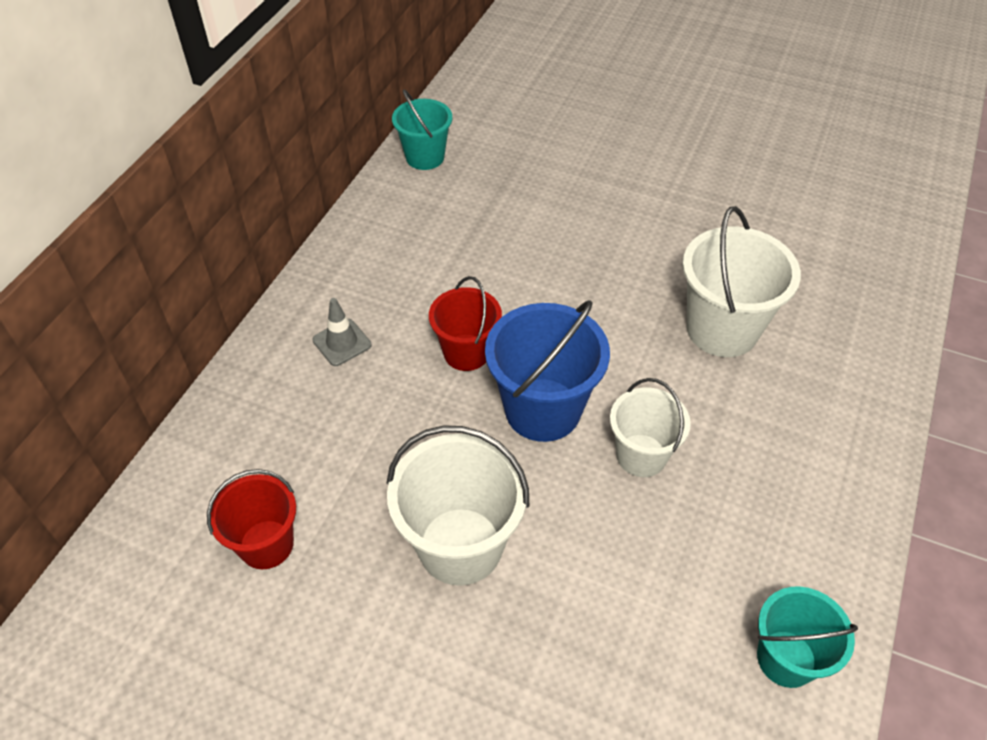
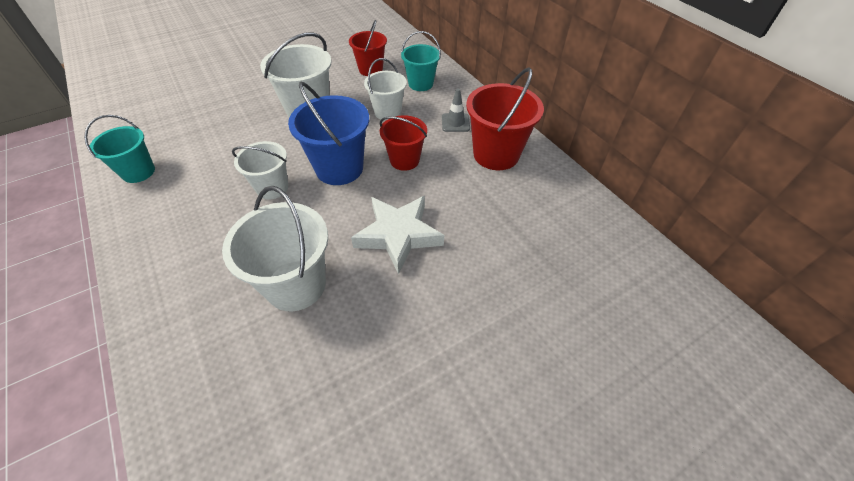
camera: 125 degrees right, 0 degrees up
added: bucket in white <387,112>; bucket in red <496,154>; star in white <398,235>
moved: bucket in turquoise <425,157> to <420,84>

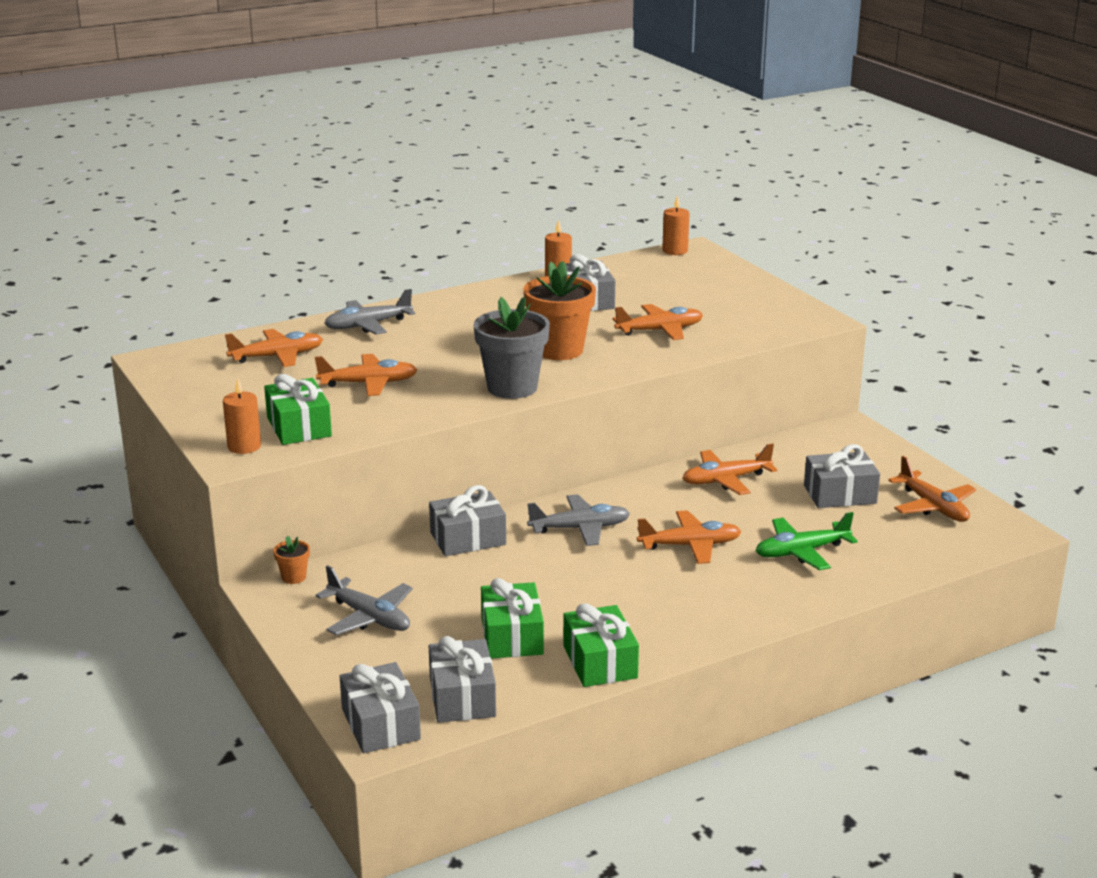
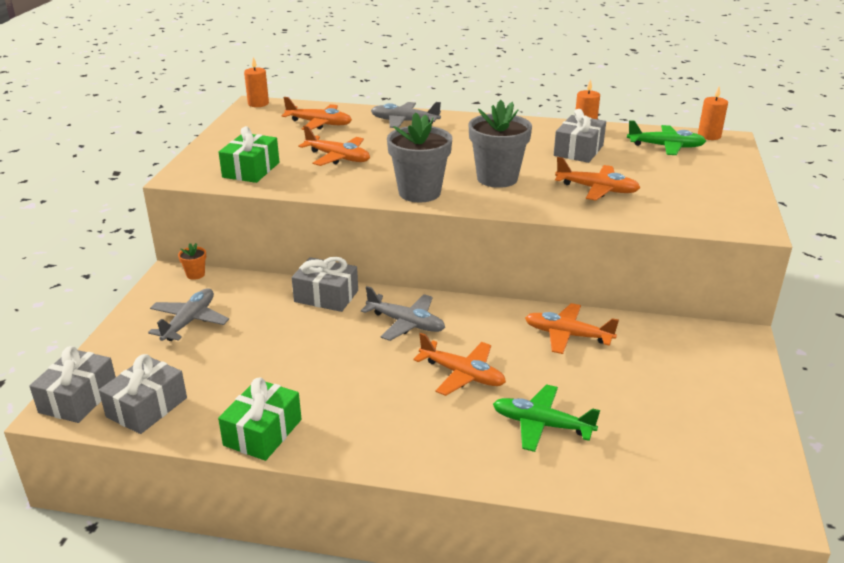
camera: 40 degrees right, 5 degrees up
removed: gift in grey <840,494>; plane in orange <933,507>; gift in green <512,636>
added: plane in green <666,147>
moved: candle in orange <244,446> to <258,103>
recoloured: flower pot in orange <559,350> to flower pot in grey <497,178>
turned: plane in grey <369,617> = <189,321> 150 degrees counterclockwise

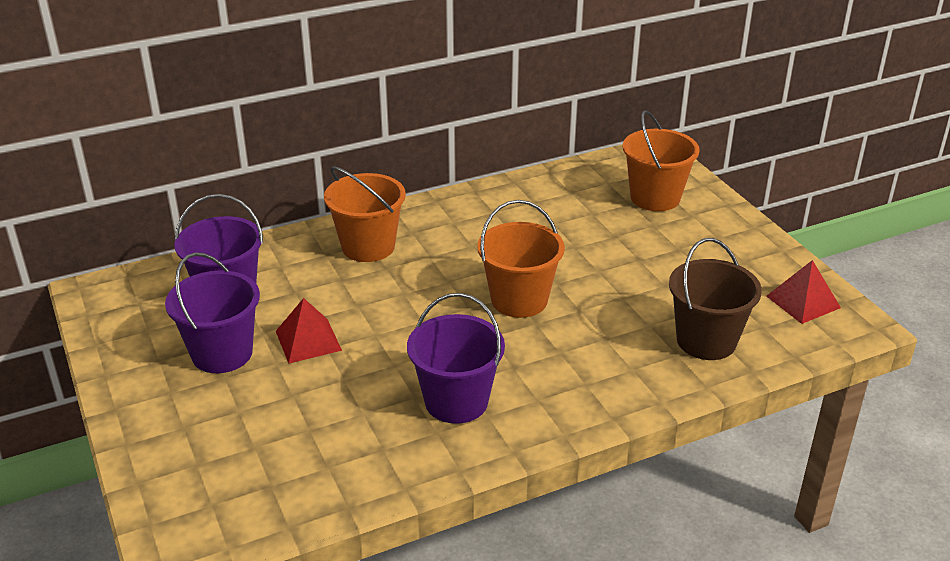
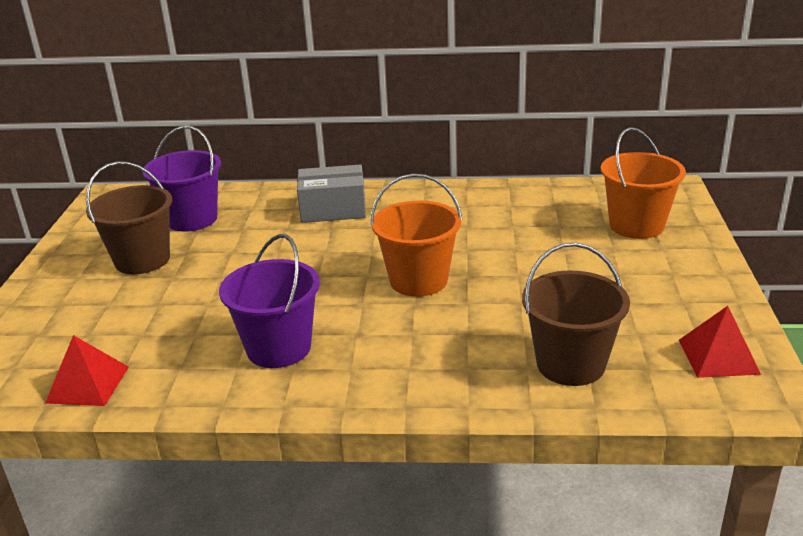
camera: 30 degrees right, 5 degrees down
moved: pyramid in red <308,340> to <88,384>
replaced: bucket in orange <368,246> to box in grey <333,209>
recoloured: bucket in purple <222,353> to bucket in brown <142,260>

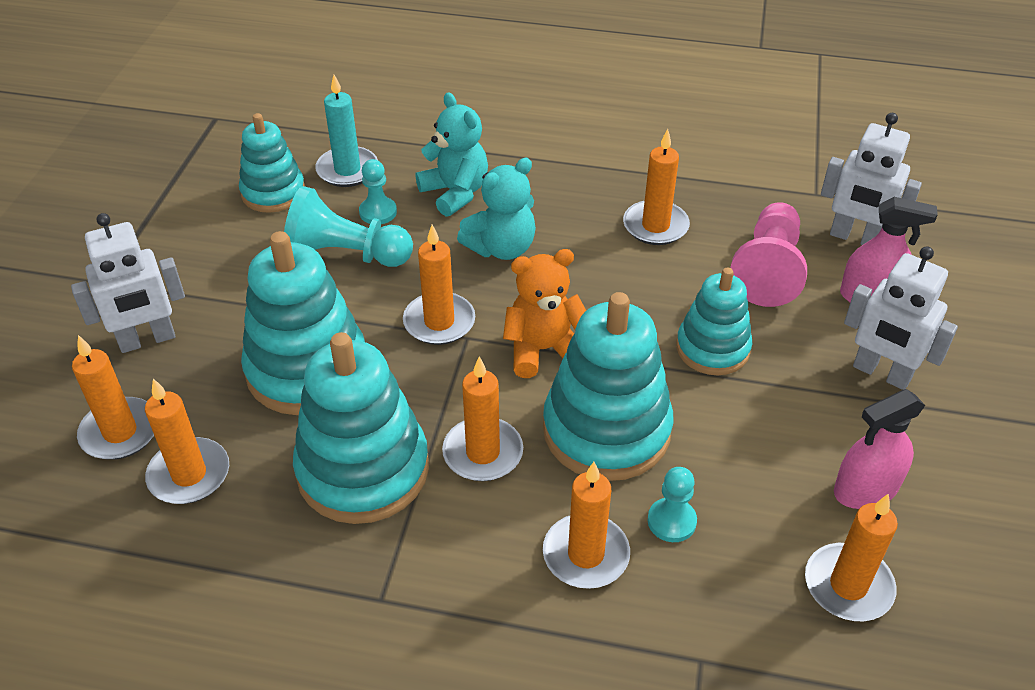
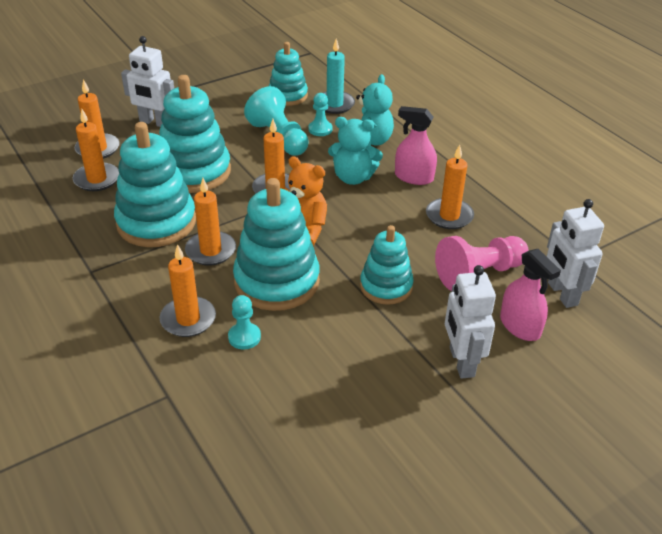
camera: 45 degrees right, 5 degrees down
removed: candle in orange <848,585>
moved: spray bottle in pink <866,489> to <414,177>

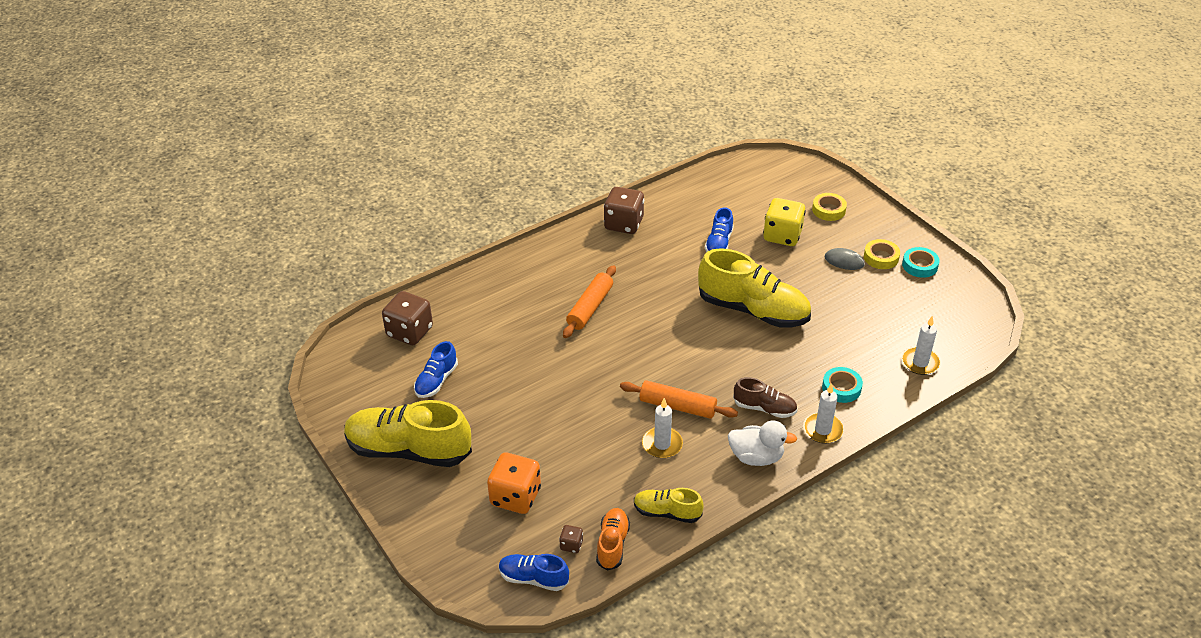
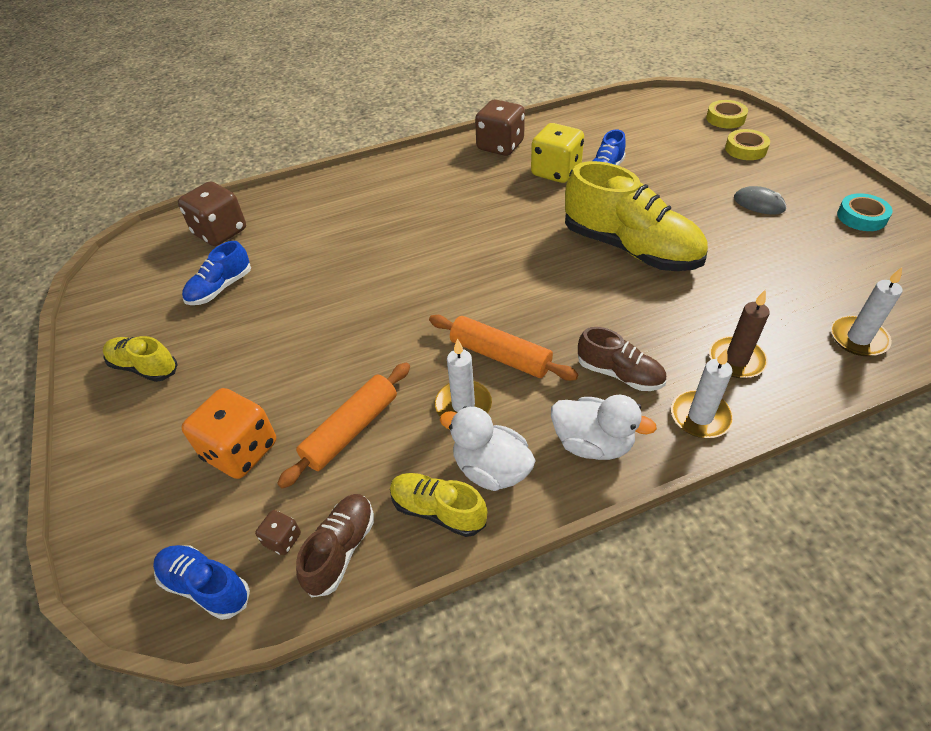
camera: 15 degrees right, 5 degrees up
added: duck in white <491,469>
moved: dice in yellow <782,235> to <556,172>; tape in yellow <881,257> to <725,118>; rolling pin in orange <590,307> to <351,430>
replaced: tape in turquoise <841,388> to candle in brown <736,360>
recoloured: shoe in orange <612,544> to shoe in brown <341,549>
resized: shoe in yellow <409,450> = <144,367> x0.51

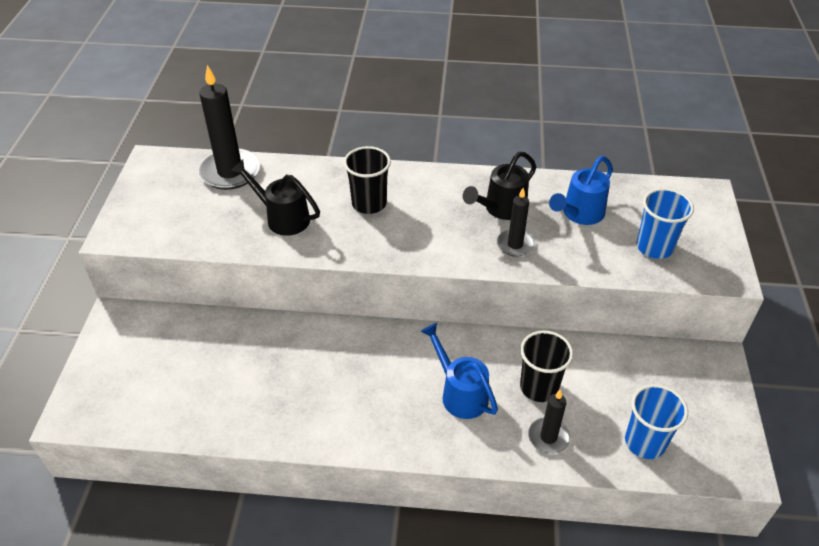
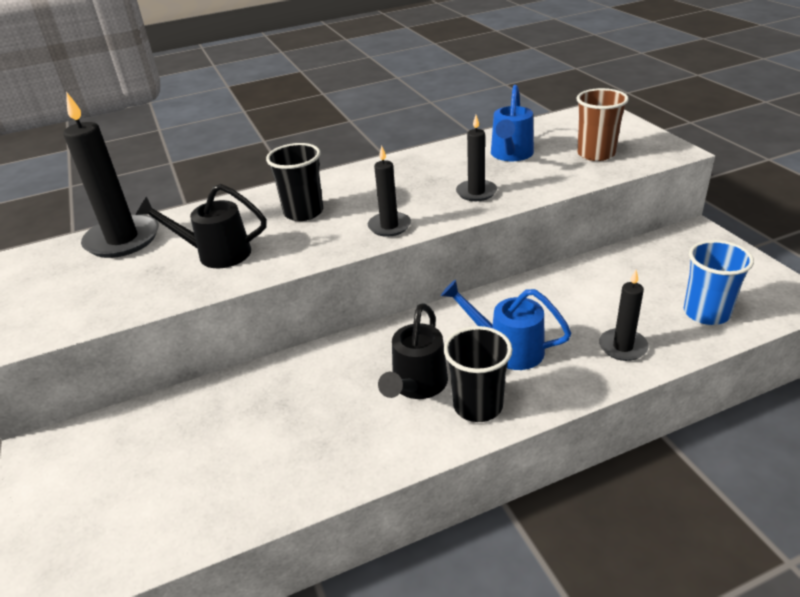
camera: 25 degrees left, 10 degrees down
added: candle in black <389,226>
moved: watering can in black <501,209> to <417,385>; cup in black <539,387> to <478,405>
recoloured: cup in blue <654,247> to cup in brown <596,154>

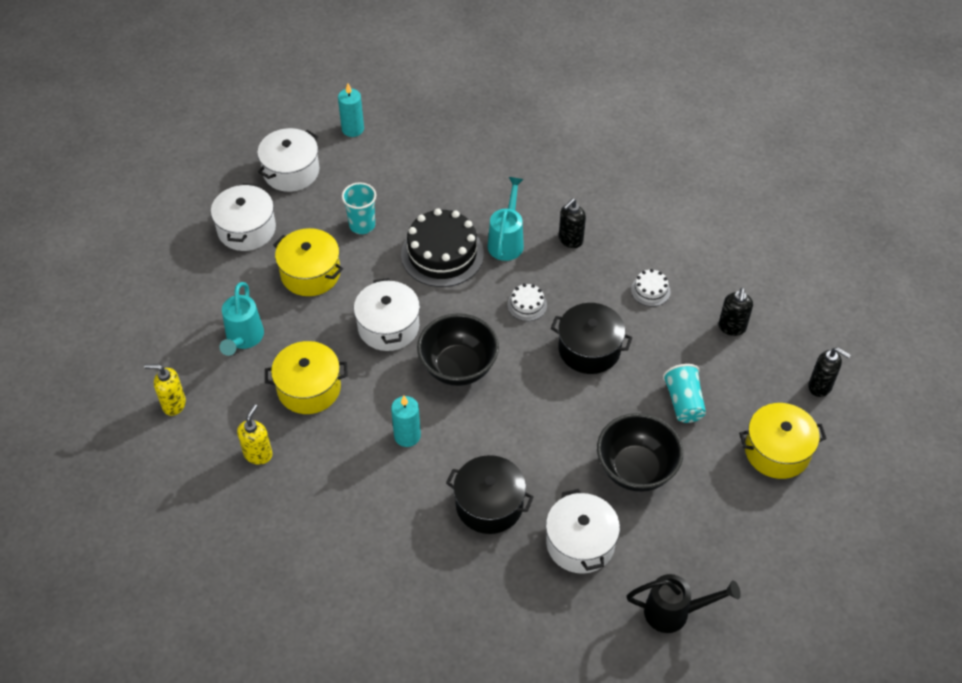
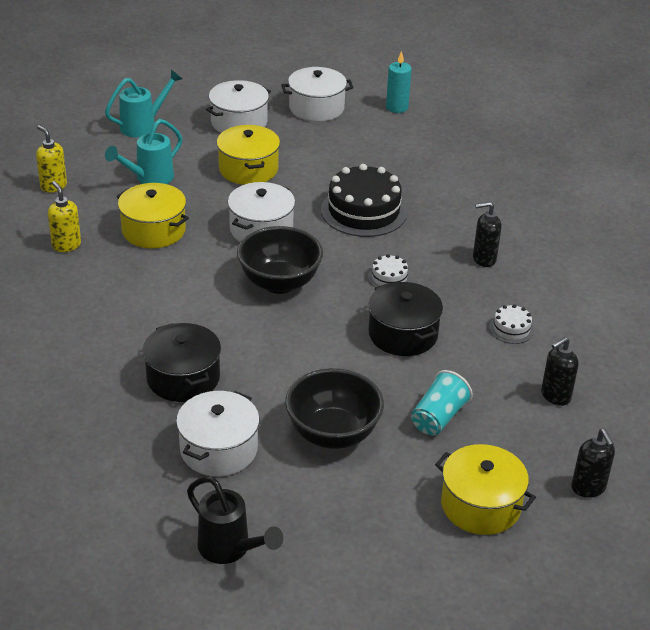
camera: 40 degrees right, 15 degrees down
removed: cup in turquoise <362,225>; candle in turquoise <407,436>
moved: watering can in turquoise <507,240> to <143,125>
turned: soap dispenser in yellow <258,454> = <66,245> 90 degrees counterclockwise

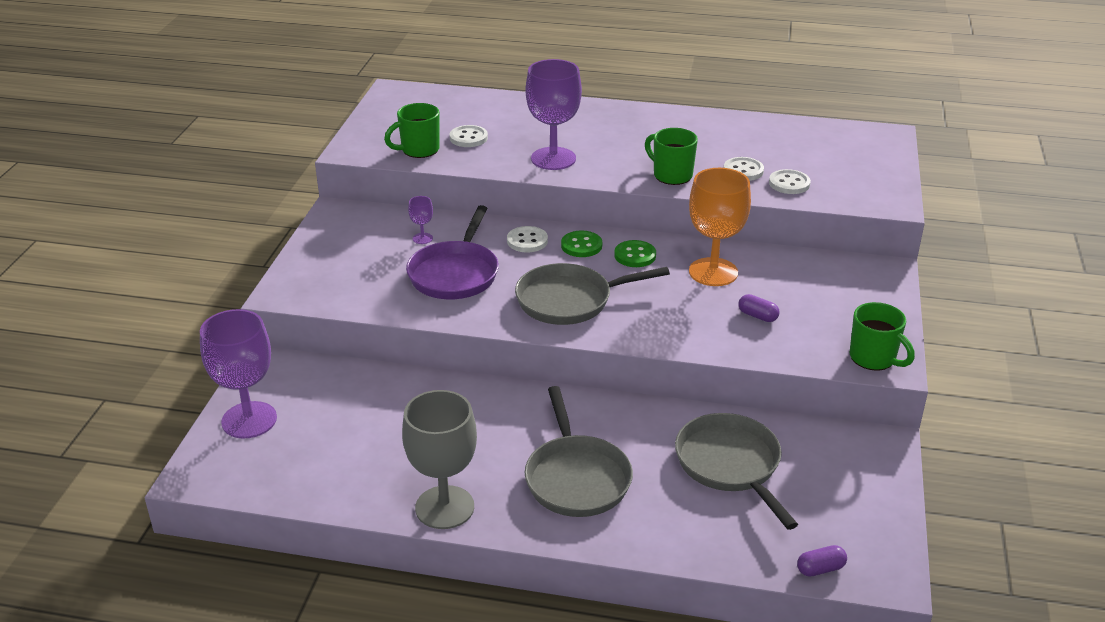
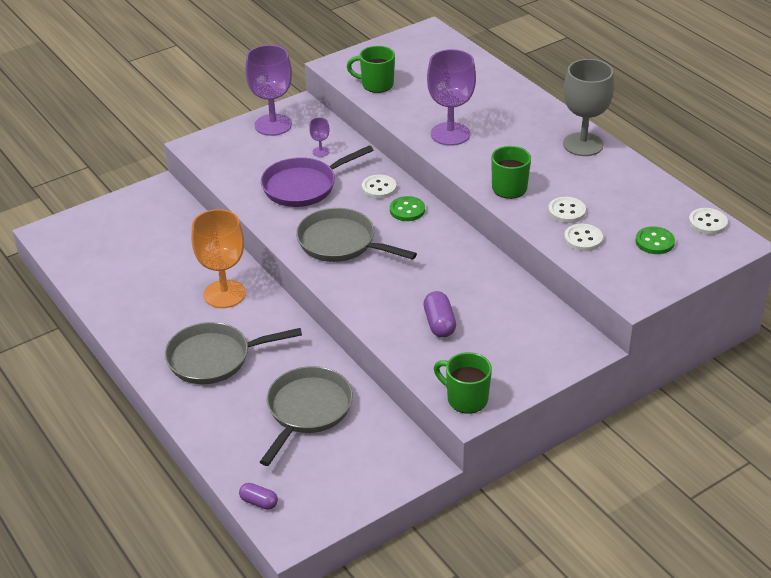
camera: 45 degrees right, 5 degrees up
moved: button in white <468,138> to <707,223>; goblet in orange <713,272> to <224,294>; button in green <635,255> to <654,242>; goblet in purple <249,420> to <273,125>; goblet in grey <444,507> to <583,144>
turned: mug in green <874,358> = <466,399> 120 degrees clockwise; pan in grey <576,478> = <214,358> 45 degrees clockwise
resized: capsule in purple <757,316> = <439,324> x1.50

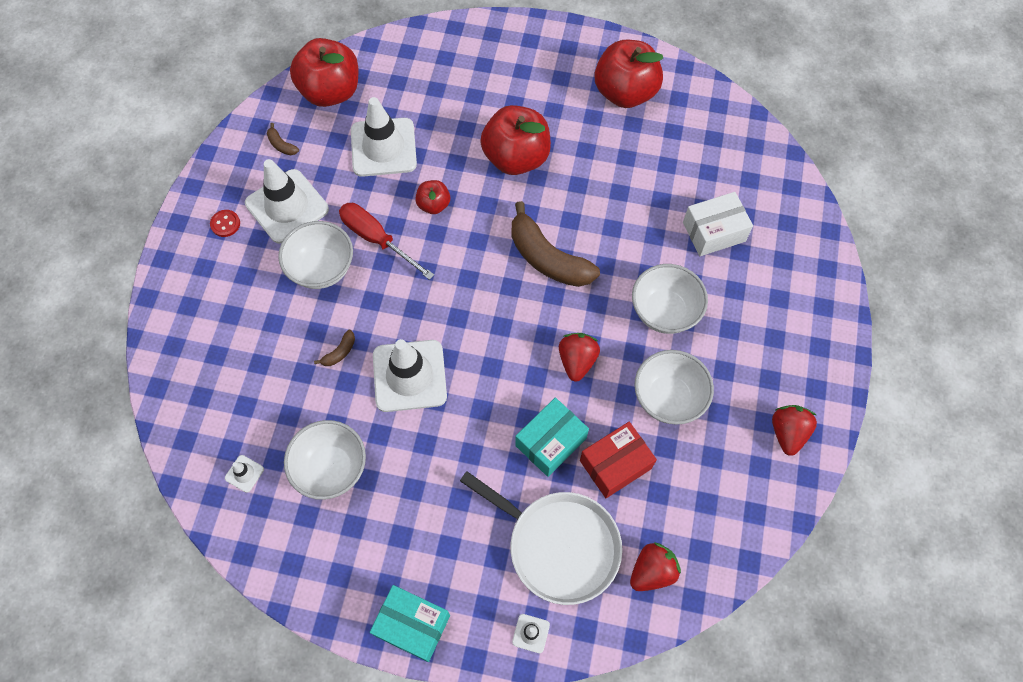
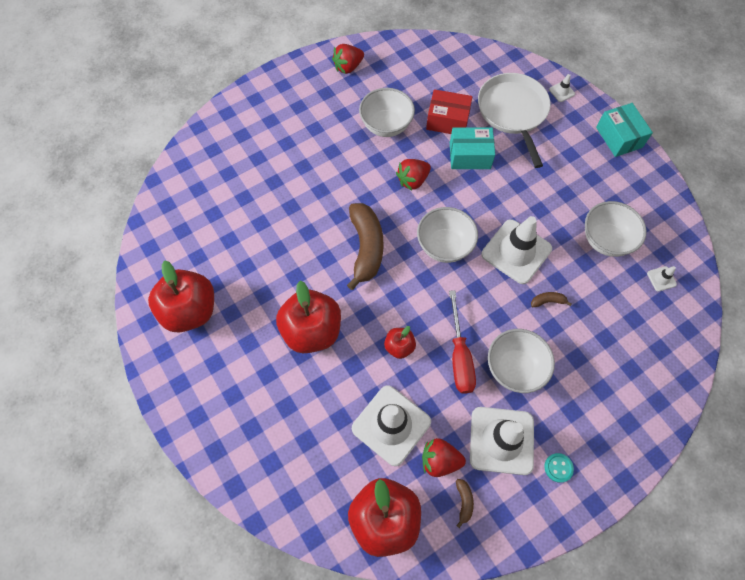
camera: 135 degrees left, 0 degrees up
removed: box in white <714,232>
moved: bowl in white <664,311> to <444,246>; strawberry in red <652,571> to <440,460>
recoloured: button in red <225,224> to button in turquoise <558,468>

